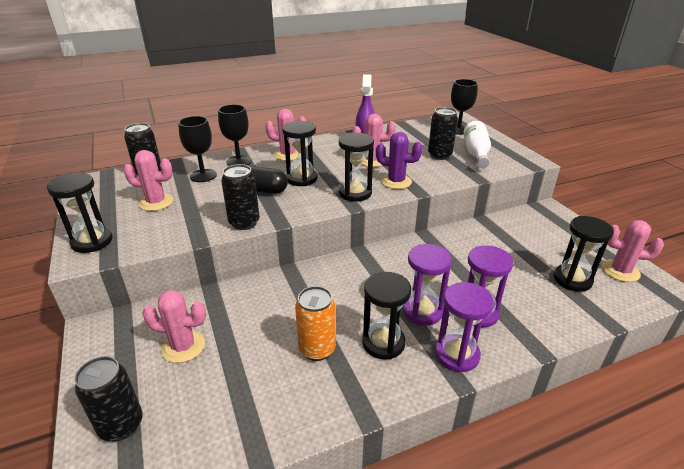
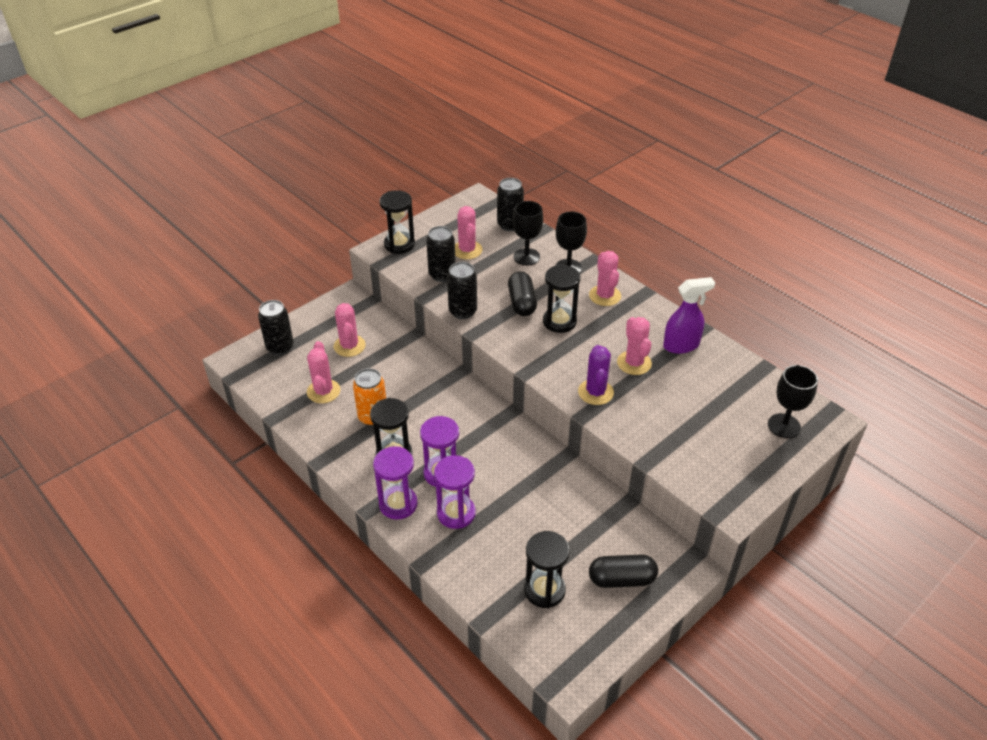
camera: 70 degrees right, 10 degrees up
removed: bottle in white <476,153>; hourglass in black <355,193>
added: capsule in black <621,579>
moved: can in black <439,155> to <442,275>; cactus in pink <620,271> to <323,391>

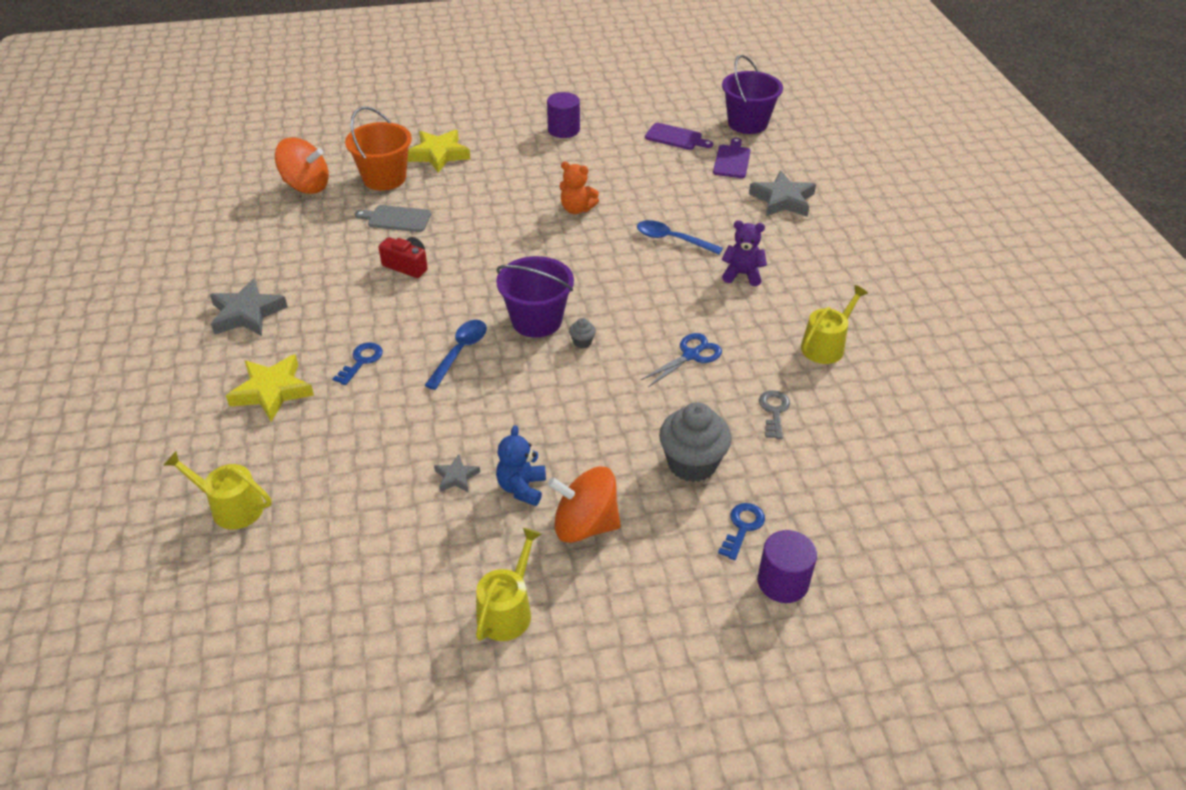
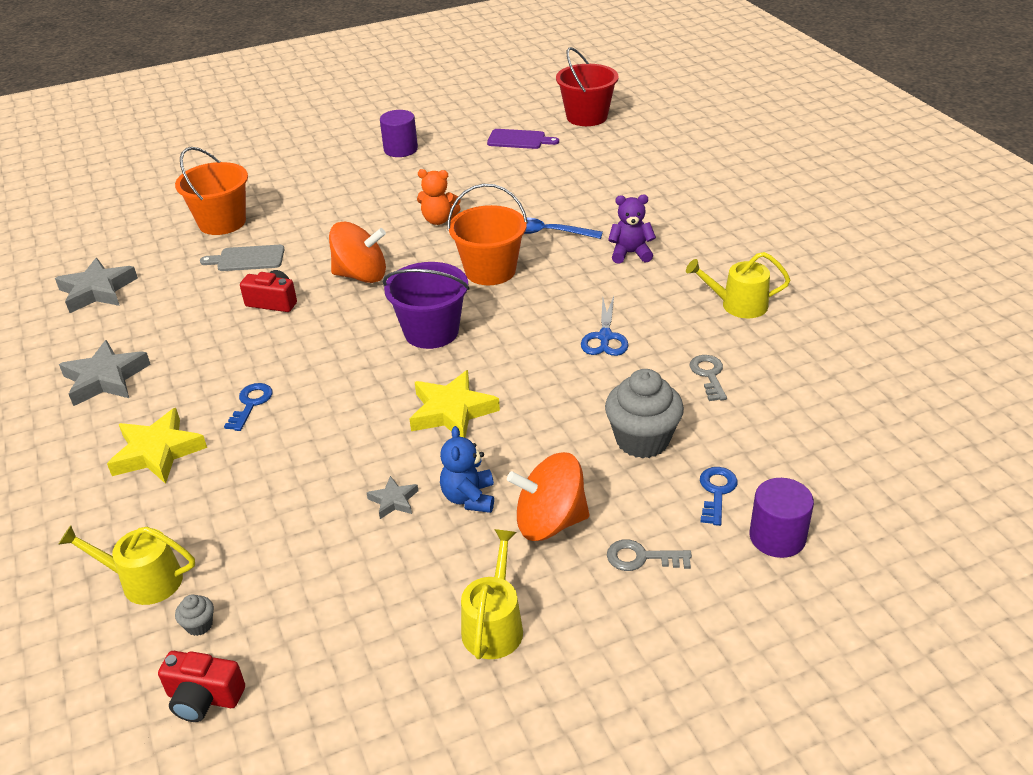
camera: 10 degrees left, 5 degrees down
removed: cutting board in purple <732,160>; spoon in blue <460,352>
added: bucket in orange <490,271>; key in grey <641,557>; camera in red <204,698>
moved: star in yellow <439,154> to <452,411>; spinning top in orange <306,186> to <361,275>; star in grey <782,200> to <97,291>; cupcake in grey <582,342> to <199,625>
recoloured: bucket in purple <747,123> to bucket in red <587,117>
turned: watering can in yellow <826,346> = <738,305> 120 degrees counterclockwise; scissors in blue <691,355> = <605,337> 150 degrees clockwise

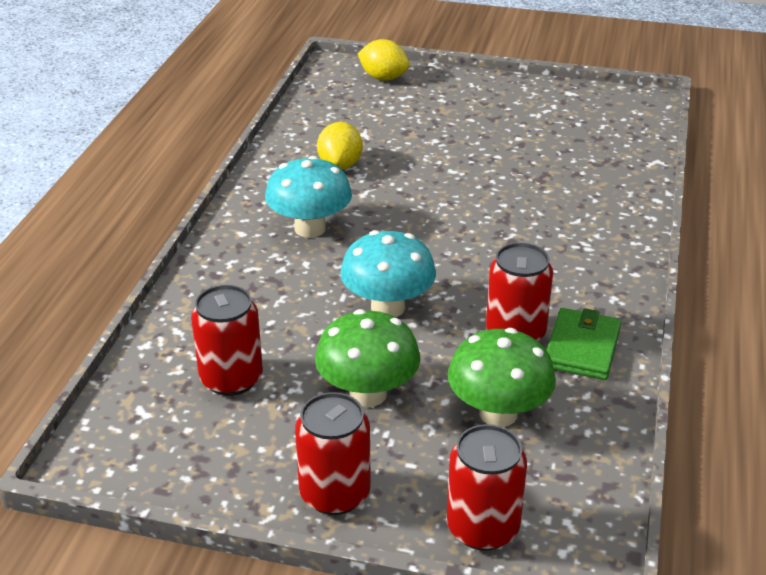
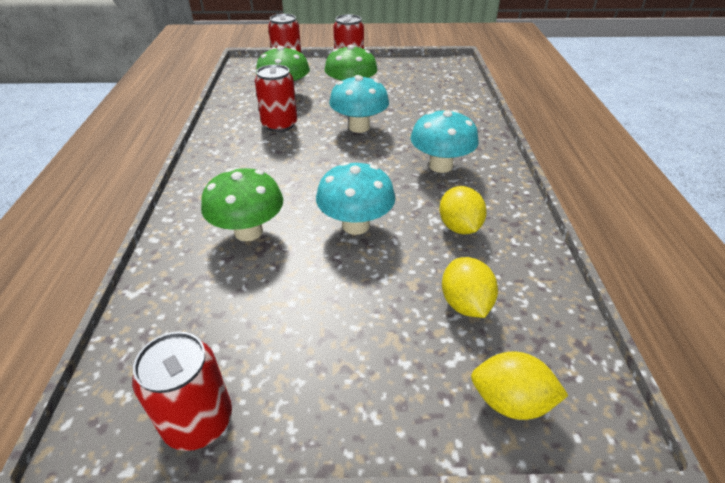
camera: 165 degrees right, 5 degrees up
removed: wallet in green <582,348>
added: mushroom in turquoise <356,225>; mushroom in green <248,231>; lemon in yellow <465,304>
moved: can in red <231,379> to <198,421>

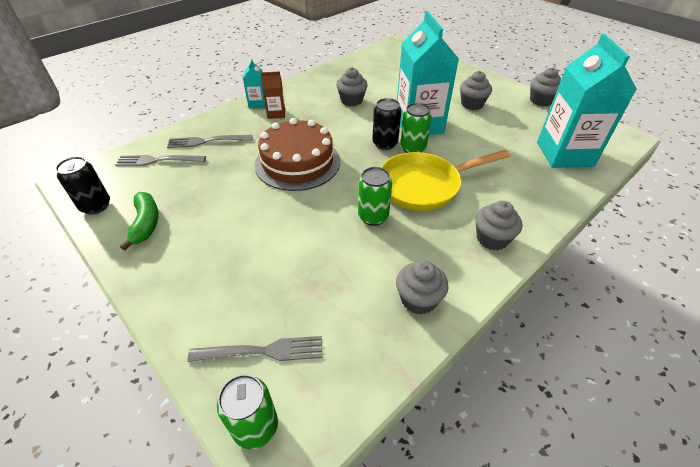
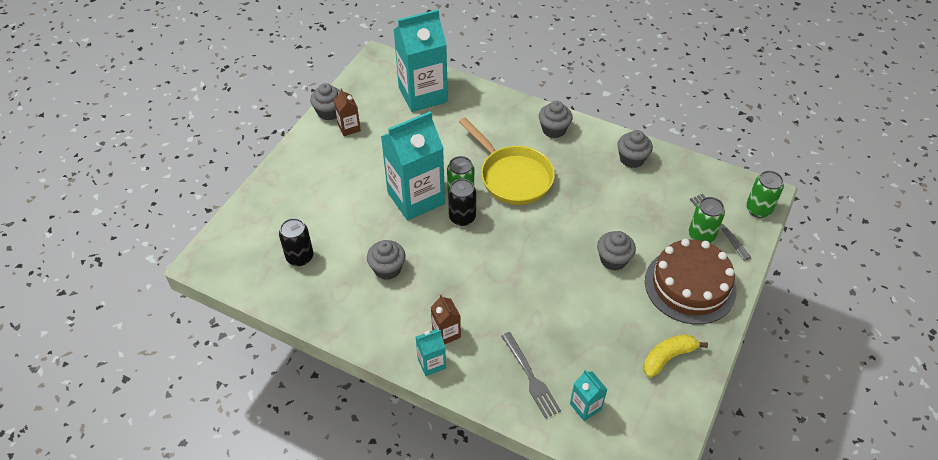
camera: 110 degrees left, 5 degrees up
added: carton in brown <349,128>
moved: cupcake in grey <472,104> to <613,260>; cake in brown <297,162> to <690,285>; can in black <96,206> to <300,257>; can in green <373,217> to <701,236>
replaced: fork in grey <157,160> to carton in turquoise <585,406>
recoloured: banana in green <146,224> to banana in yellow <668,357>

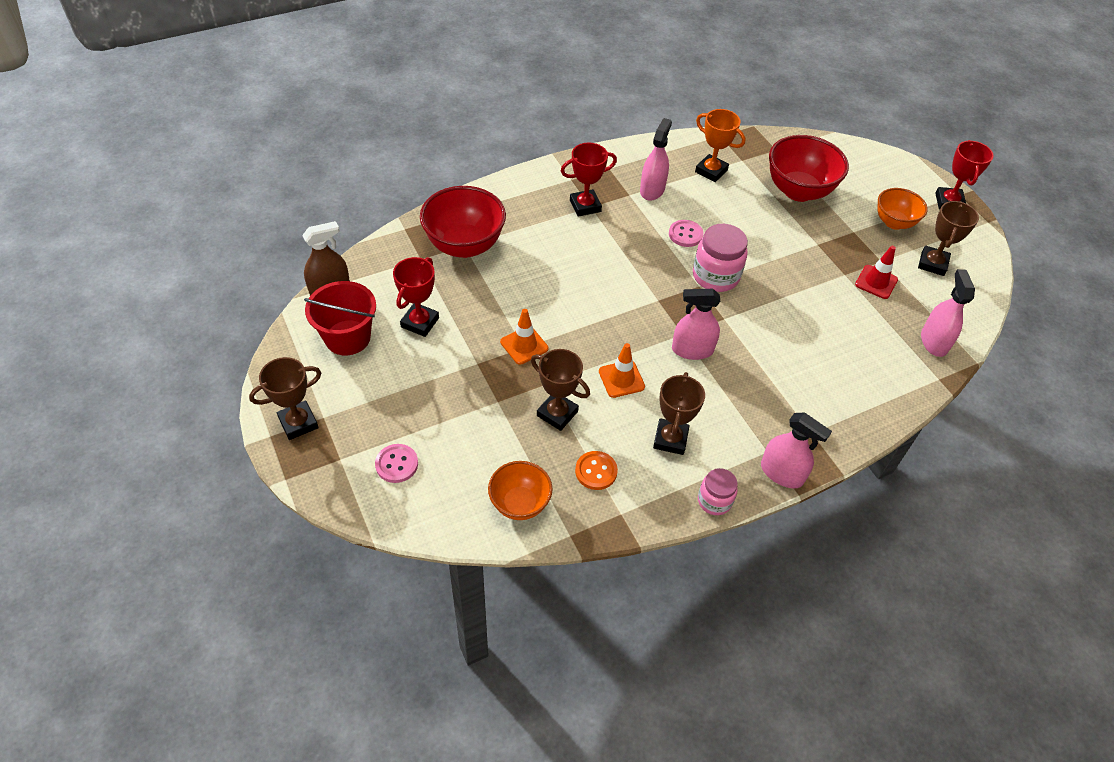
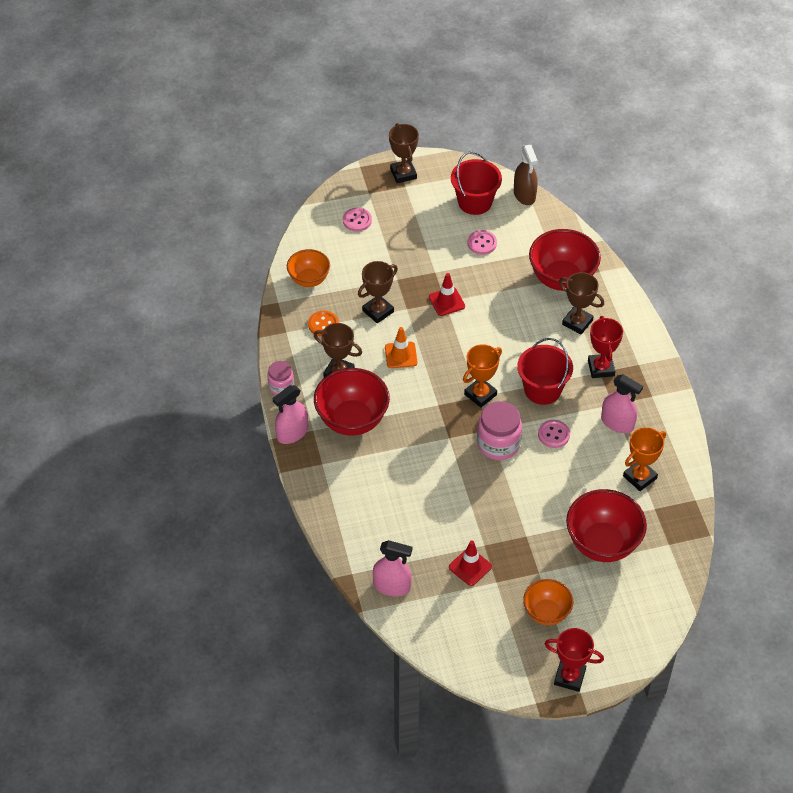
camera: 105 degrees right, 0 degrees up
removed: spray bottle in pink <692,350>
added: bucket in red <542,390>; trophy in orange <480,394>; bowl in red <352,420>
moved: trophy in brown <932,263> to <577,322>
replaced: trophy in red <420,322> to button in pink <482,243>
recoloured: traffic cone in orange <524,345> to traffic cone in red <446,302>

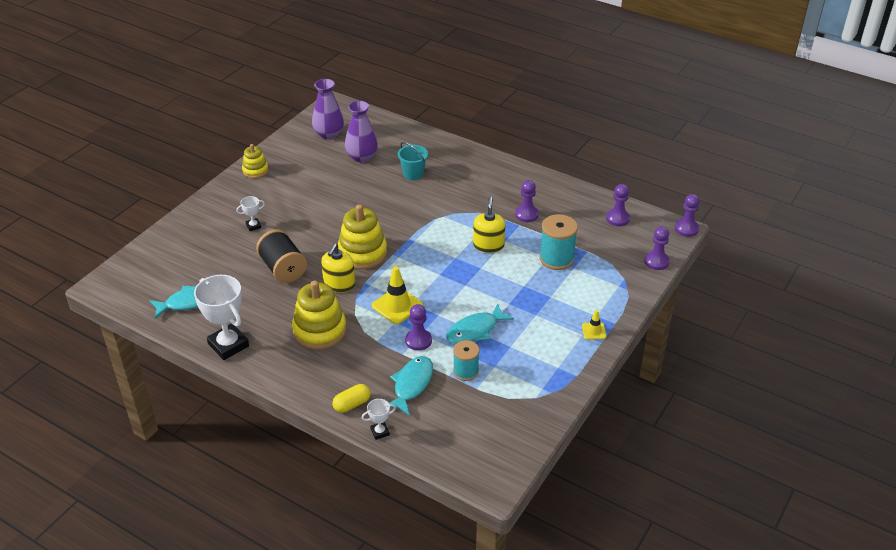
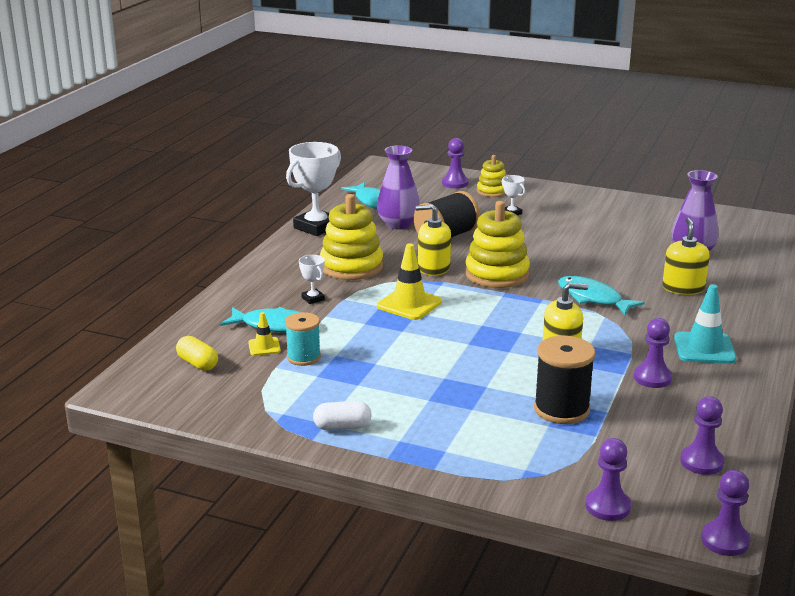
camera: 80 degrees right, 15 degrees down
added: traffic cone in turquoise <704,348>; capsule in white <342,427>
moved: vase in purple <329,134> to <398,224>; stacking toy in yellow <255,170> to <492,191>; fish in turquoise <475,330> to <593,298>; pawn in purple <418,340> to <455,183>; traffic cone in yellow <594,331> to <264,347>; capsule in yellow <352,404> to <197,363>; trophy in white <380,432> to <313,299>
replaced: bucket in turquoise <413,174> to soap dispenser in yellow <683,288>
recoloured: spool in turquoise <556,259> to spool in black <561,409>

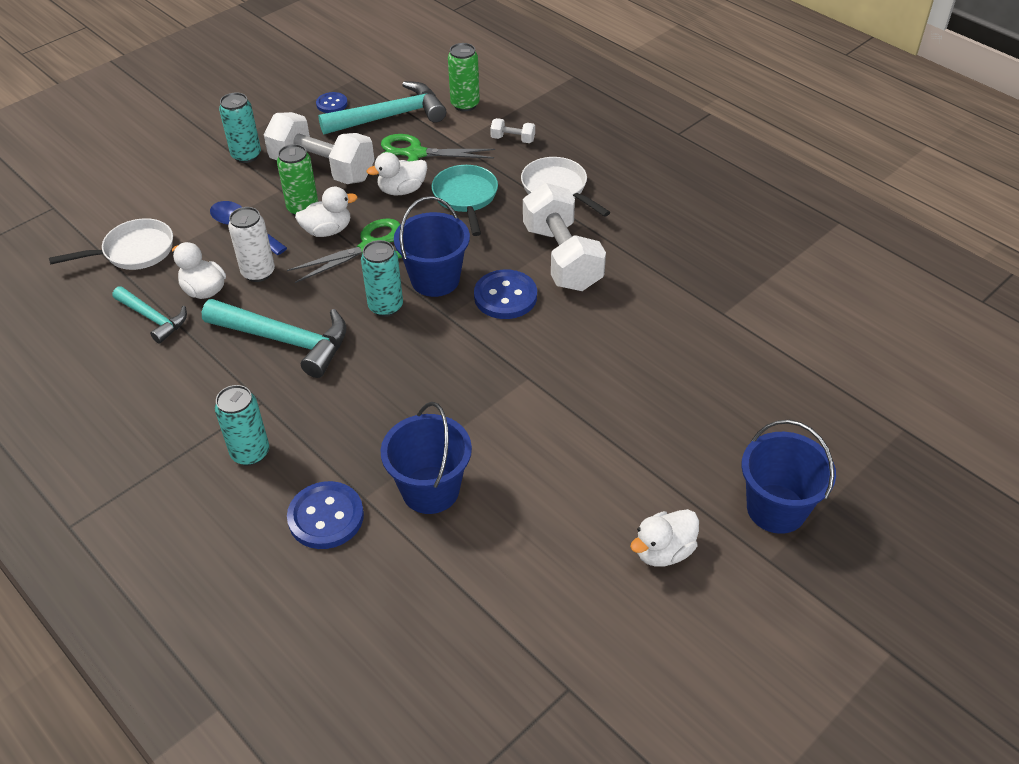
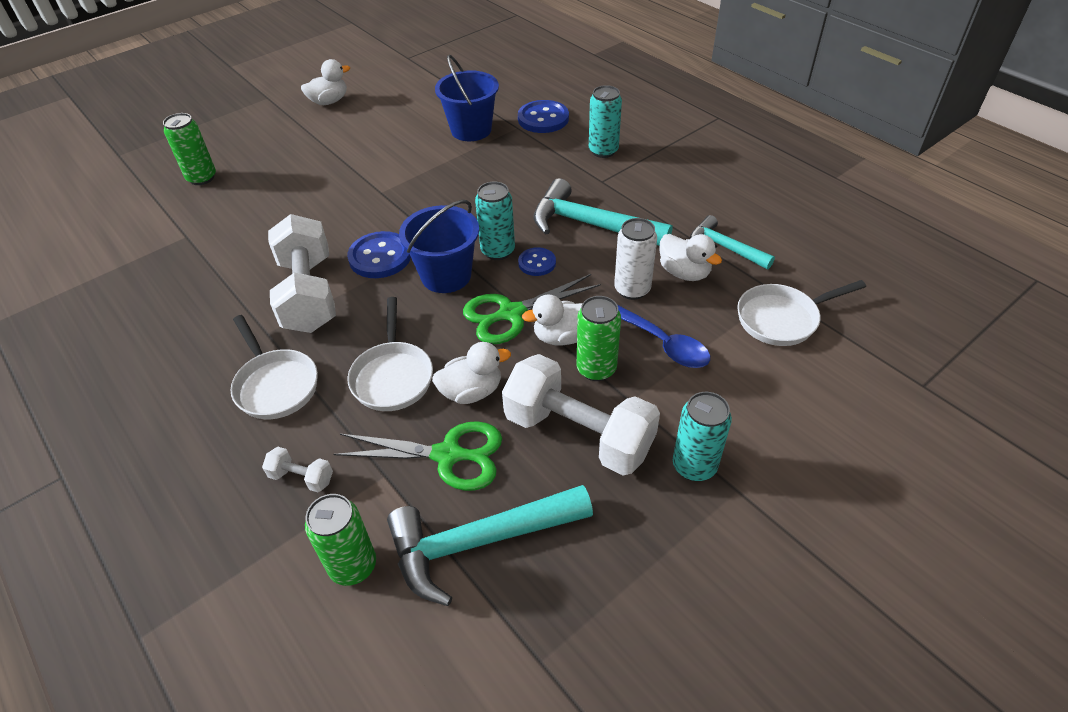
camera: 175 degrees left, 0 degrees up
removed: bucket in blue <776,509>
added: can in green <202,178>
moved: button in blue <332,104> to <537,263>
recoloured: pan in turquoise <466,197> to pan in white <392,376>

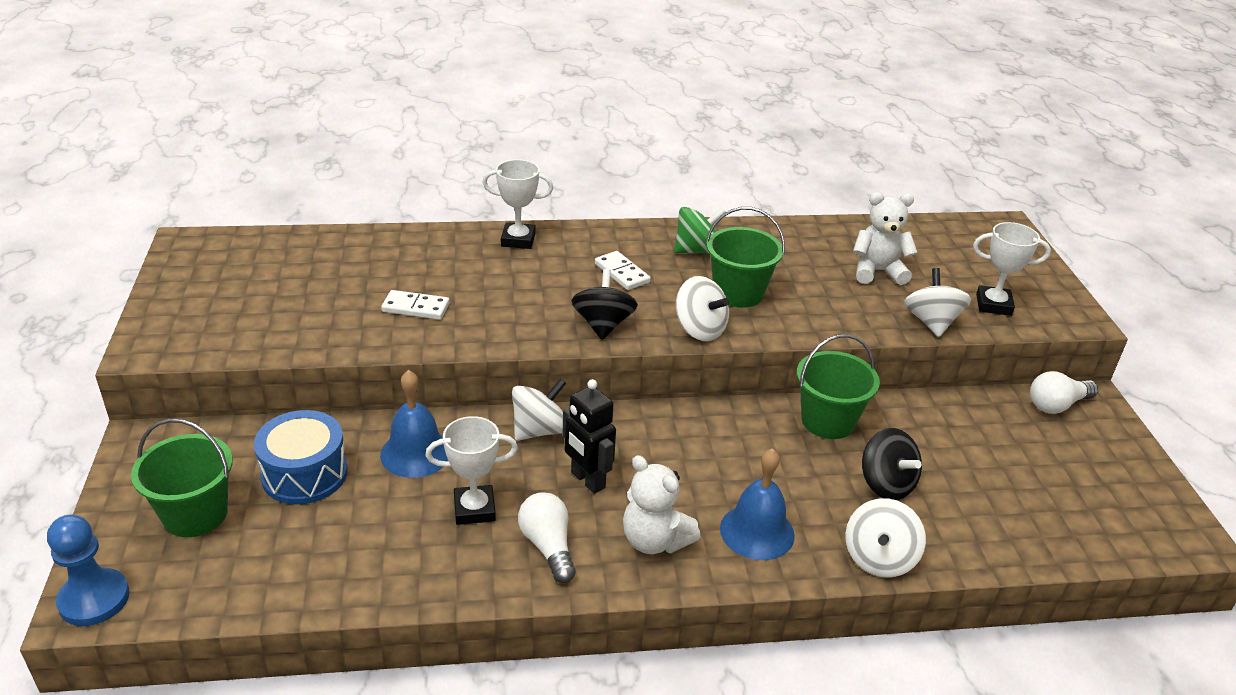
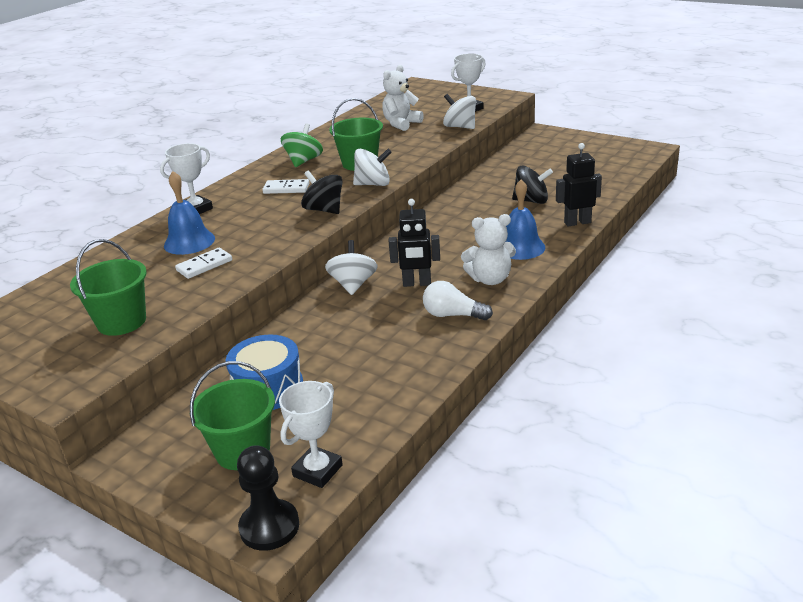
camera: 45 degrees left, 5 degrees down
removed: light bulb in white <1056,405>
moved: bucket in green <828,421> to <121,322>; bell in blue <416,453> to <189,242>; trophy in white <474,509> to <317,471>
replaced: spinning top in white <879,558> to robot in black <577,222>
recoloured: pawn in blue <94,599> to pawn in black <269,527>

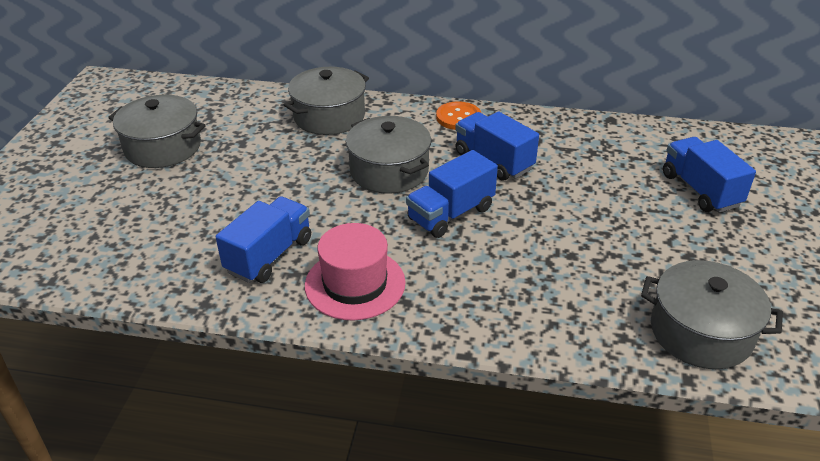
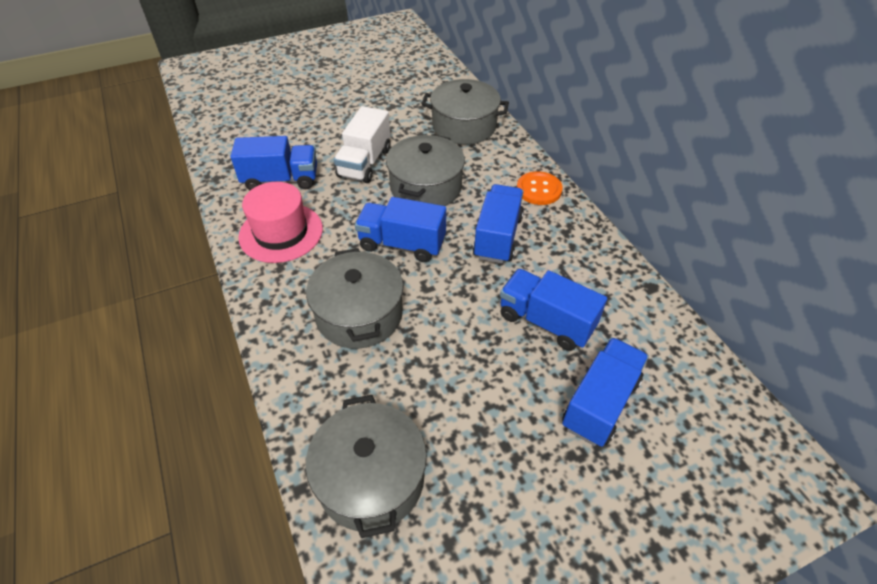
camera: 55 degrees right, 10 degrees up
added: truck in white <365,163>; truck in blue <546,321>
moved: pot in grey <163,147> to <359,314>

